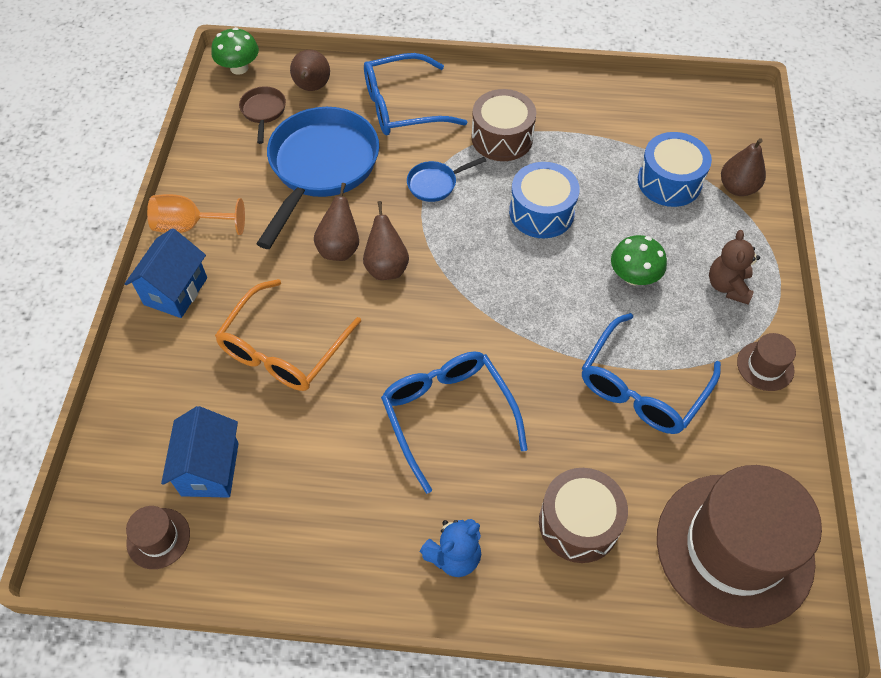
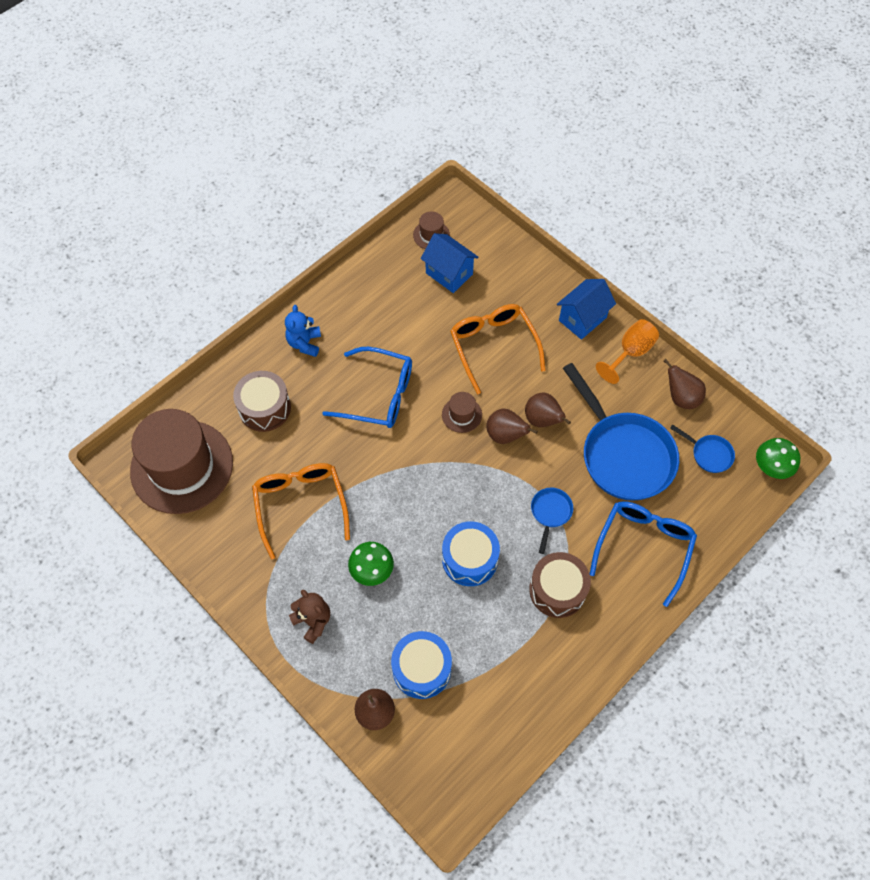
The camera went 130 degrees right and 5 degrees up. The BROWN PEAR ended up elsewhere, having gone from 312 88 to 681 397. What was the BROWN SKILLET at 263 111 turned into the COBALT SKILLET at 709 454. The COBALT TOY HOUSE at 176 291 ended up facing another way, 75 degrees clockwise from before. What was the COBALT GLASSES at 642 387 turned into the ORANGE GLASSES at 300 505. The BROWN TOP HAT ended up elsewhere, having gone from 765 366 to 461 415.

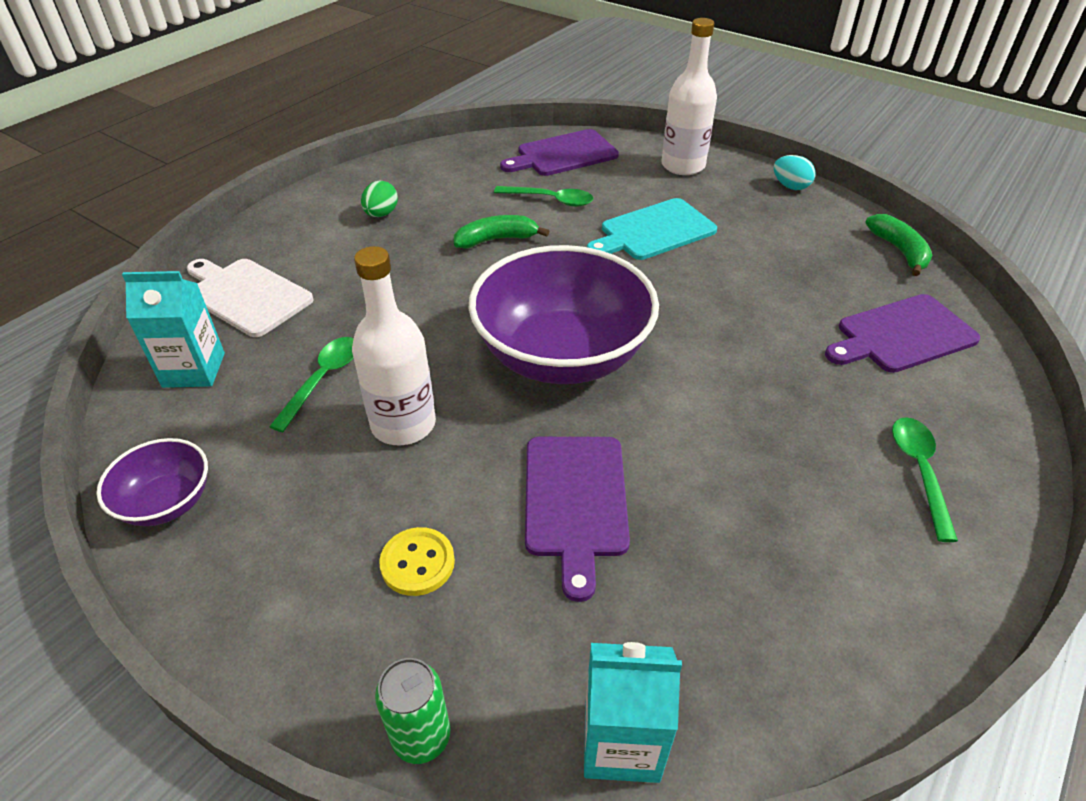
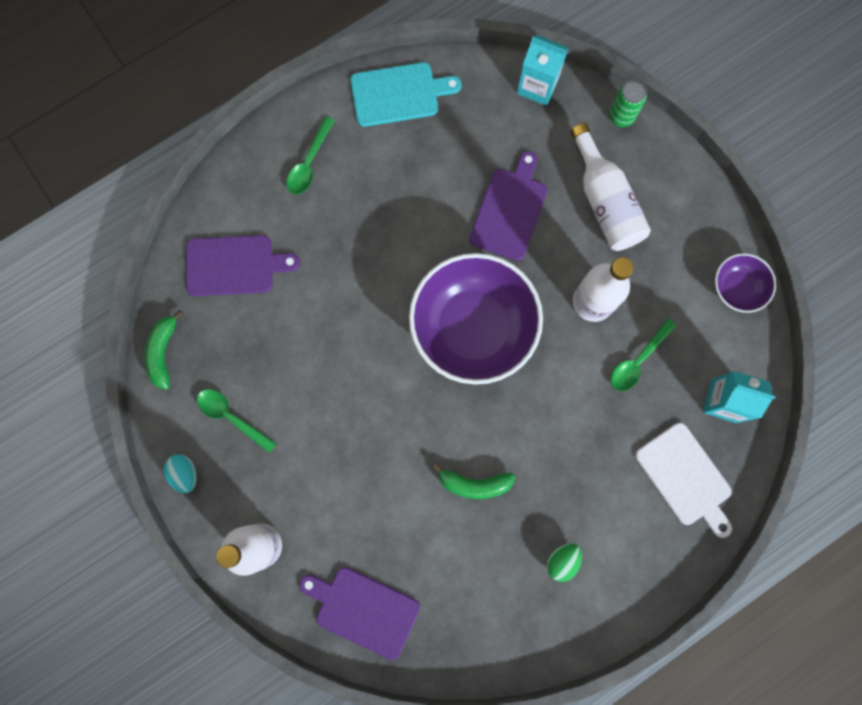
The camera went 160 degrees left and 35 degrees up. The VIOLET BREAD BOARD at 563 154 ended up facing another way, 150 degrees counterclockwise from before. The EMERALD TABLESPOON ended up elsewhere, having gone from 550 200 to 231 417. The AQUA BREAD BOARD ended up elsewhere, having gone from 654 231 to 398 94. Where the YELLOW SEWING BUTTON stood at 417 563, the SNOW-WHITE FLASK came to stand at 605 201.

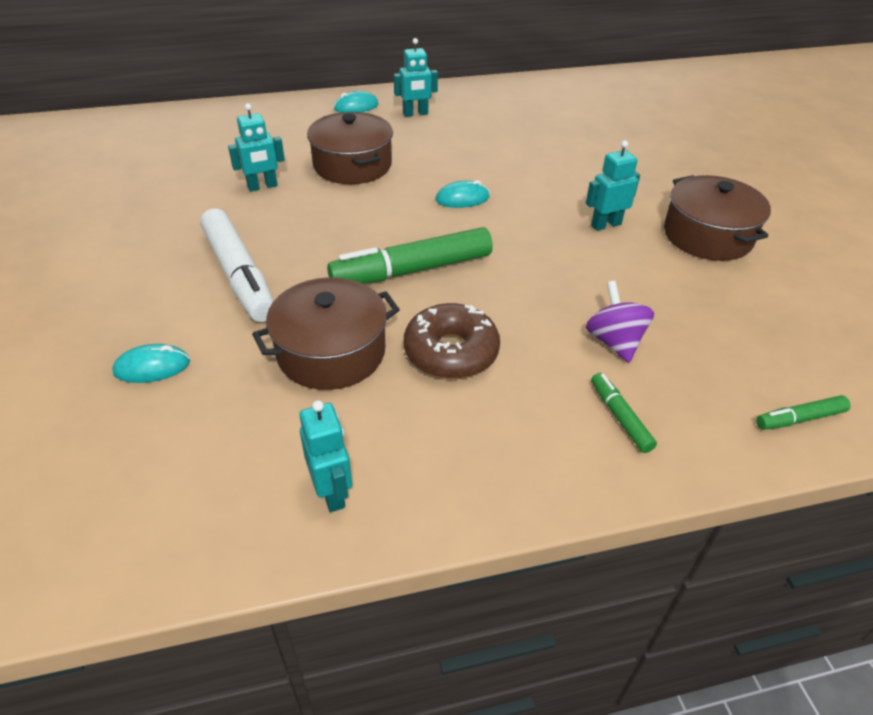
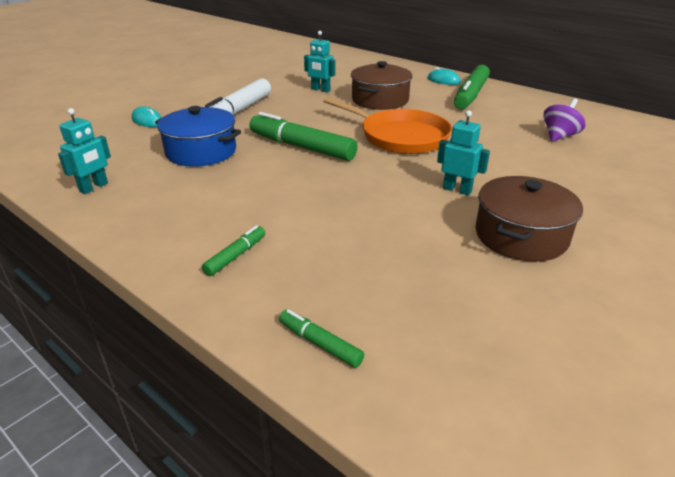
The camera went 55 degrees right and 10 degrees down. Where the AQUA ROBOT FIGURE stood at 415 114, the EMERALD MARKER PEN came to stand at 471 95. Where the AQUA MOUSE stood at 462 199, the ORANGE SKILLET came to stand at 400 136. What was the BROWN COOKING POT at 331 352 turned into the COBALT COOKING POT at 201 152. The VIOLET SPINNING TOP ended up elsewhere, having gone from 614 342 to 559 136. The second view lost the BROWN DOUGHNUT at 451 352.

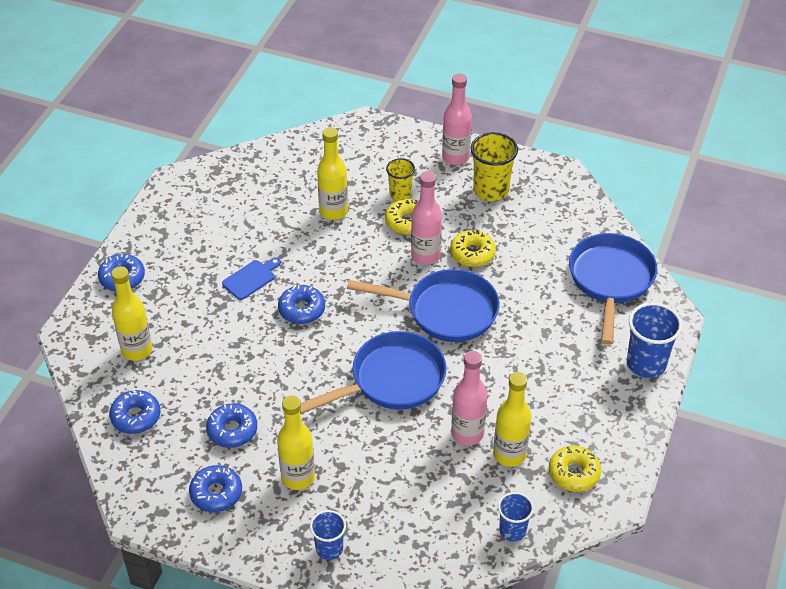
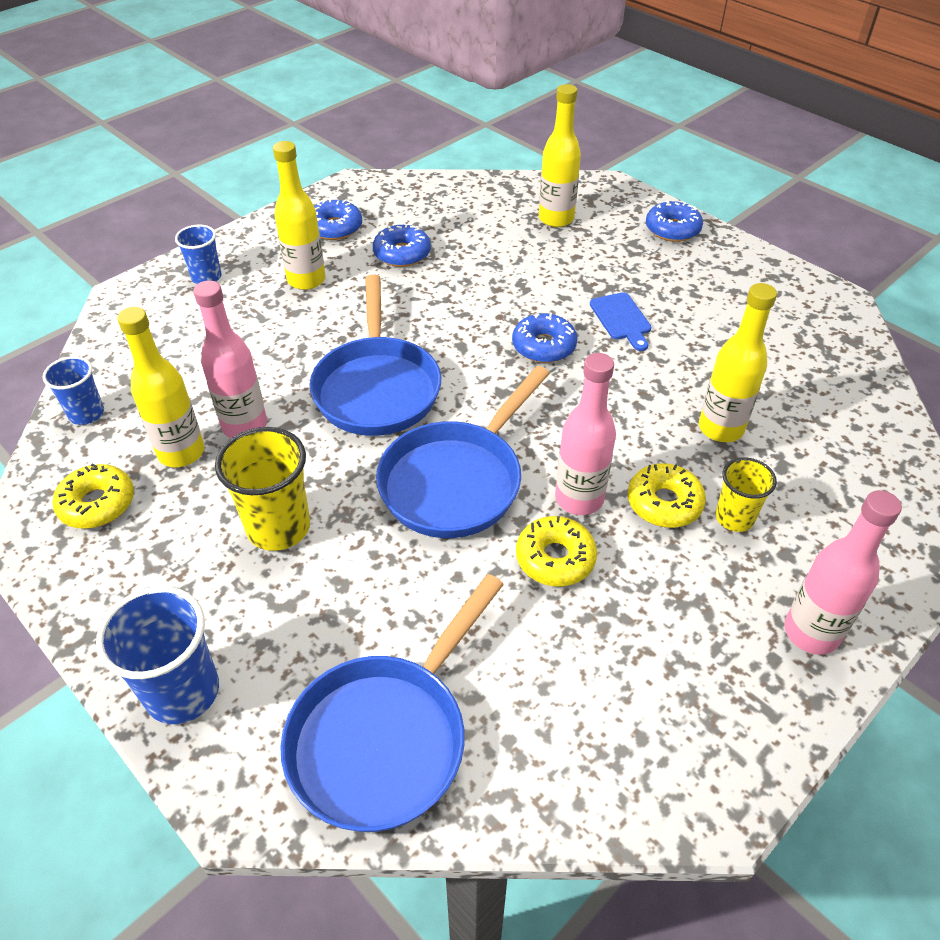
The camera went 115 degrees right and 0 degrees up. The YELLOW BEAKER ended up elsewhere, having gone from 491 190 to 278 527. The COBALT SKILLET at 610 280 ended up facing another way, 90 degrees clockwise from before. The second view lost the COBALT DOUGHNUT at 136 417.

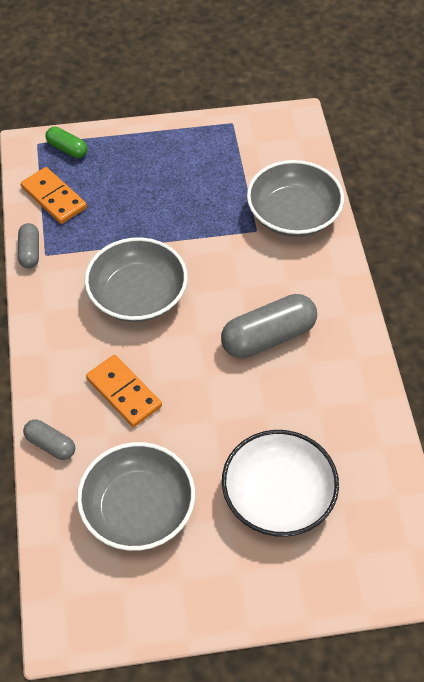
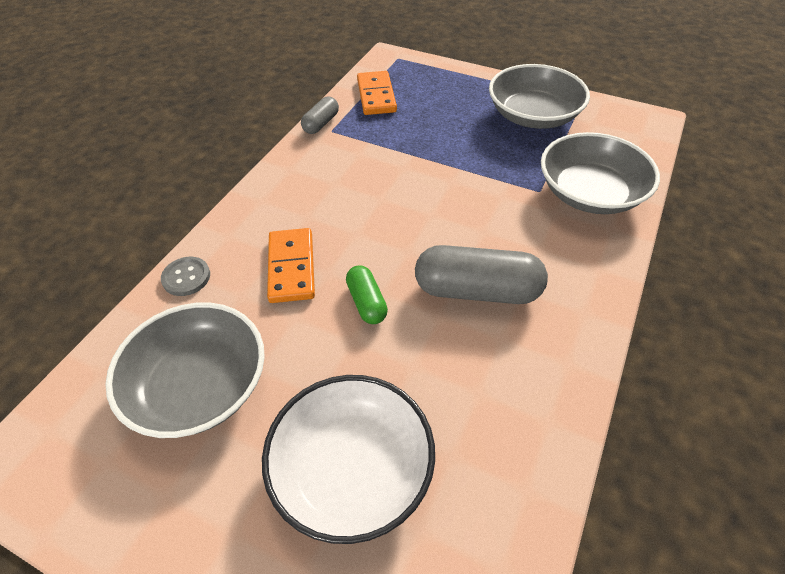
The camera went 35 degrees right and 5 degrees down. The EMERALD PILL ended up elsewhere, having gone from 67 149 to 366 302. The ASH-GREY BOWL ended up elsewhere, having gone from 138 295 to 533 116. Where the ASH-GREY PILL stood at 50 445, the ASH-GREY SEWING BUTTON came to stand at 186 277.

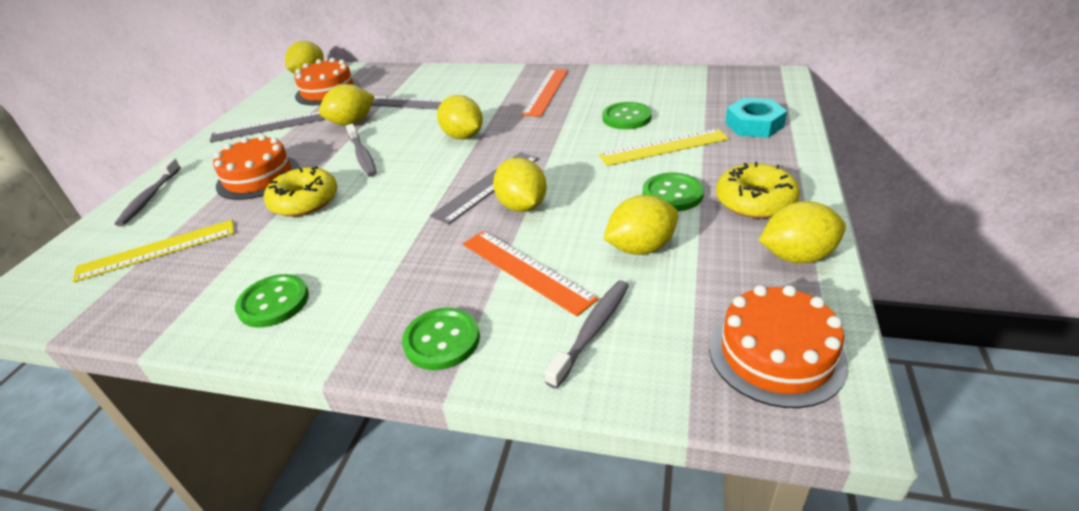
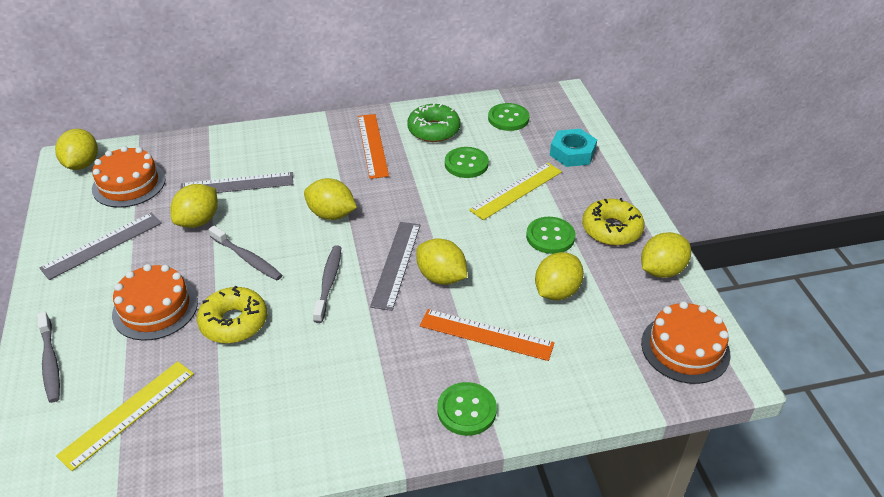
The camera went 30 degrees left and 5 degrees up. The EMERALD SEWING BUTTON ended up elsewhere, having gone from 273 302 to 508 118. The ASH-GREY TOOTH BRUSH ended up elsewhere, having gone from 592 331 to 328 283. The second view gained the EMERALD DOUGHNUT at 434 130.

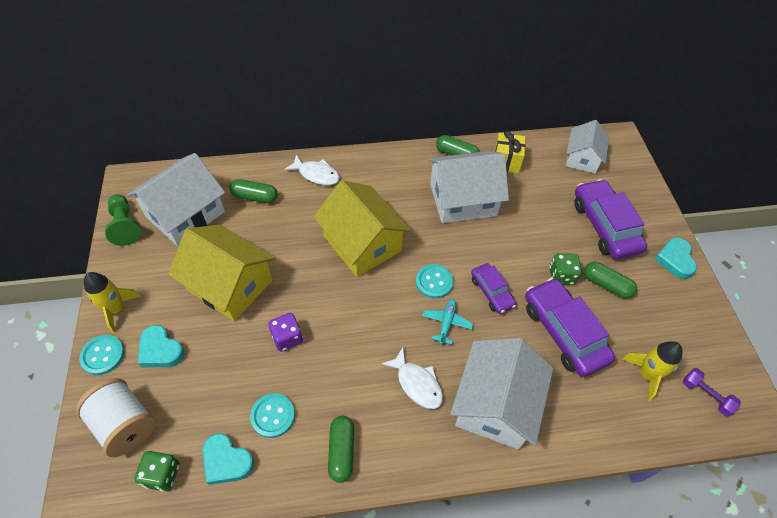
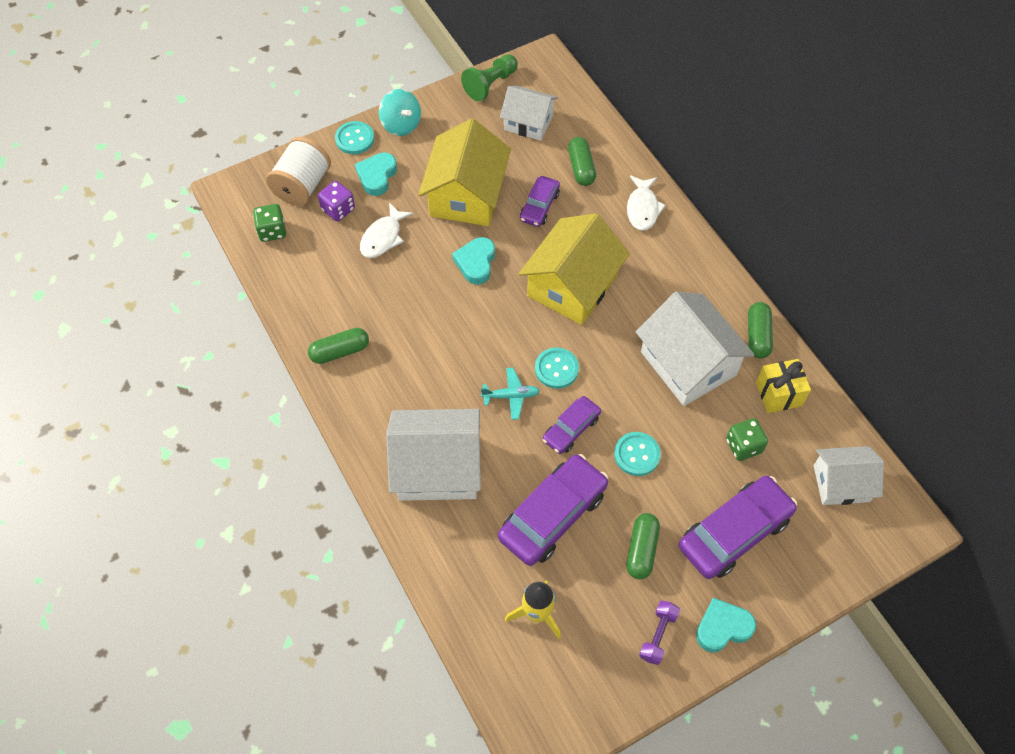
The camera went 70 degrees right and 5 degrees up. The size of the SNOW-WHITE TOY HOUSE at 185 214 changed by a factor of 0.62. The EMERALD GAME DIE ended up elsewhere, having gone from 561 276 to 743 446. Where the YELLOW TOY ROCKET stood at 116 309, the AQUA SPINNING TOP came to stand at 401 125. The VIOLET GAME DIE ended up elsewhere, having gone from 287 338 to 338 209. The SNOW-WHITE FISH ended up elsewhere, having gone from 417 383 to 383 237. The VIOLET DUMBBELL ended up elsewhere, having gone from 706 395 to 658 635. The AQUA SEWING BUTTON ended up elsewhere, having gone from 273 416 to 637 454. The AQUA HEART SHAPE ended up elsewhere, having gone from 227 461 to 476 263. The second view gained the VIOLET CAR at 539 206.

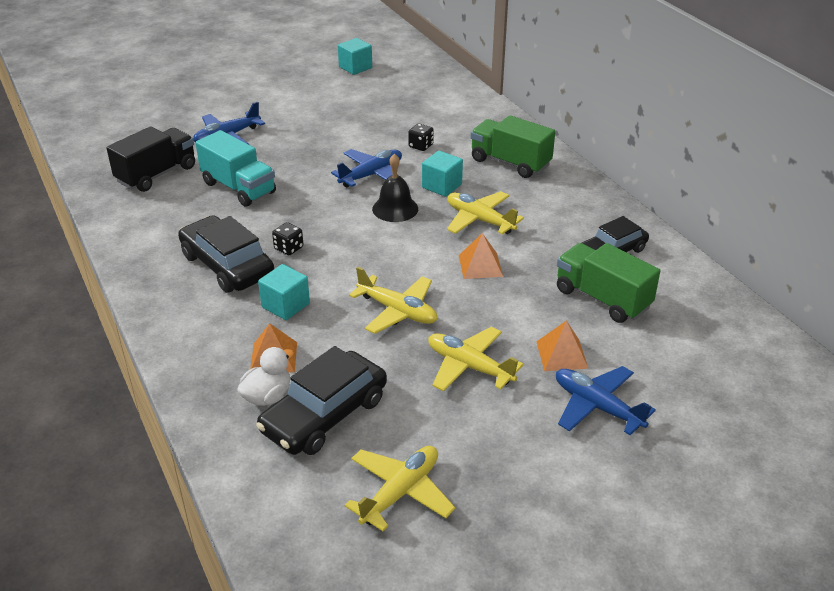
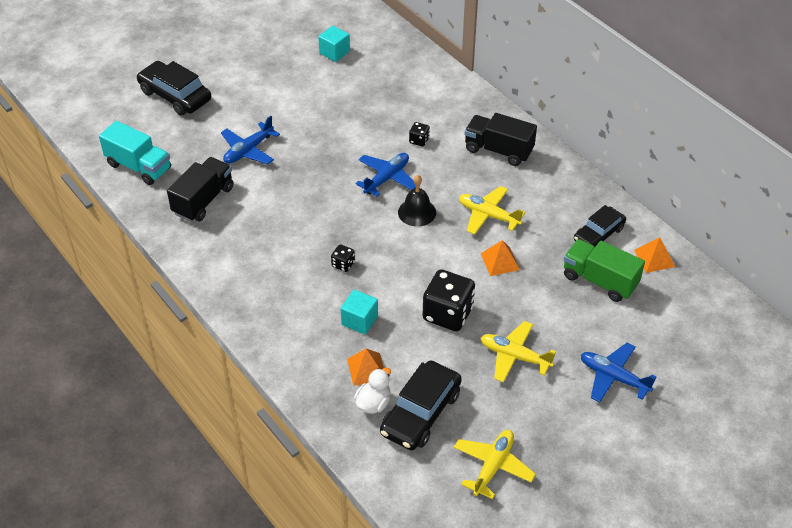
The camera went 10 degrees left and 10 degrees up. What was the EMERALD TOY TRUCK at 510 163 turned into the EBONY TOY TRUCK at 498 150. The AQUA TOY TRUCK ended up elsewhere, having gone from 238 188 to 139 167. The second view lost the AQUA BLOCK at 442 186. The EBONY CAR ended up elsewhere, having gone from 227 265 to 175 95. Where the YELLOW AEROPLANE stood at 397 311, the EBONY GAME DIE came to stand at 448 314. The ORANGE PYRAMID SHAPE ended up elsewhere, having gone from 562 354 to 654 258.

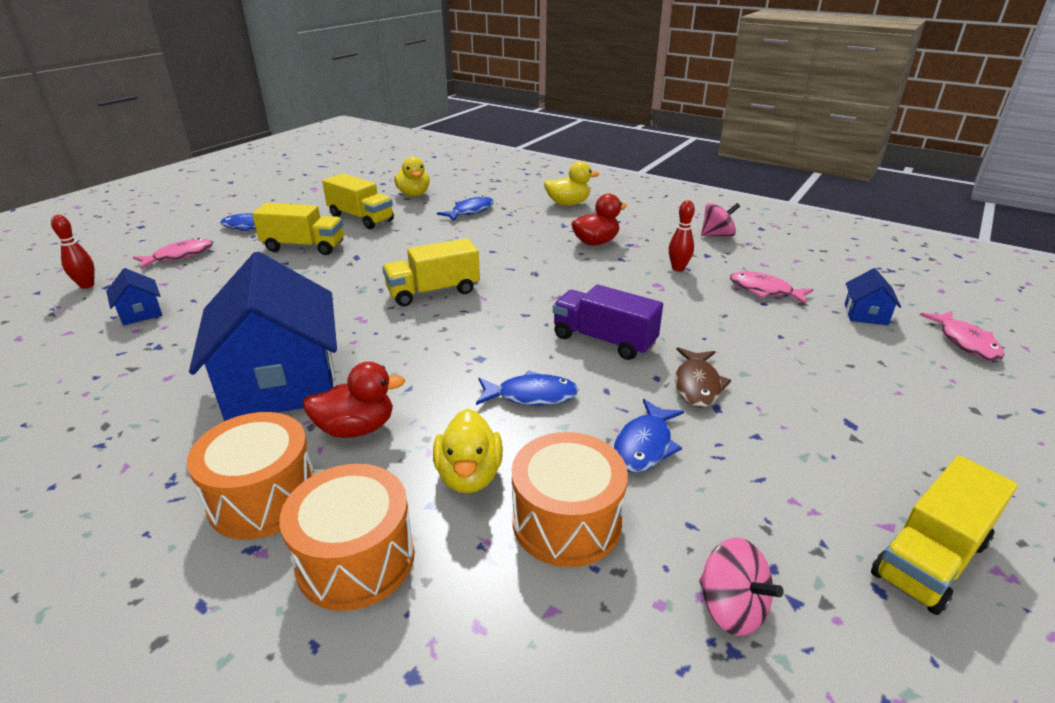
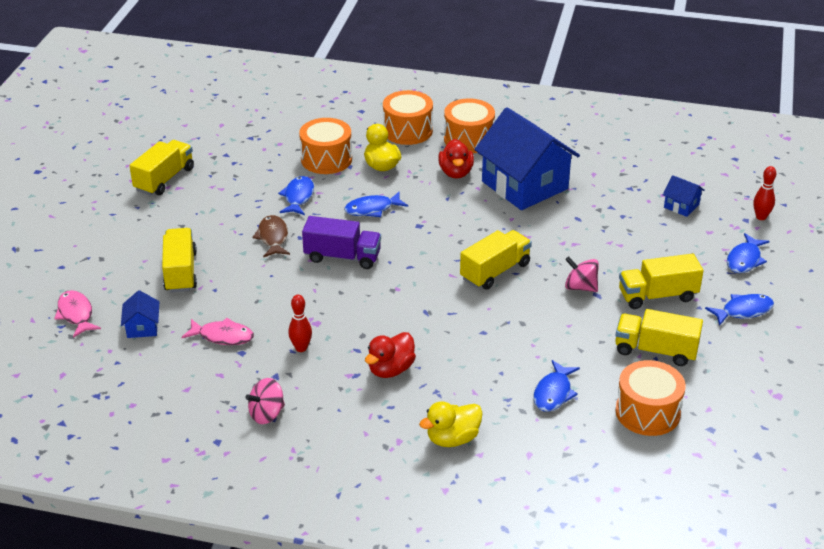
The camera went 160 degrees right and 5 degrees up. Where the YELLOW DUCK stood at 414 194, the ORANGE DRUM came to stand at 647 412. What was the ROSY FISH at 180 256 turned into the COBALT FISH at 744 260. The RED DUCK at 356 428 ended up facing another way, 60 degrees counterclockwise from before. The ROSY SPINNING TOP ended up elsewhere, having gone from 731 607 to 580 287. The second view gained the YELLOW TOY TRUCK at 180 272.

